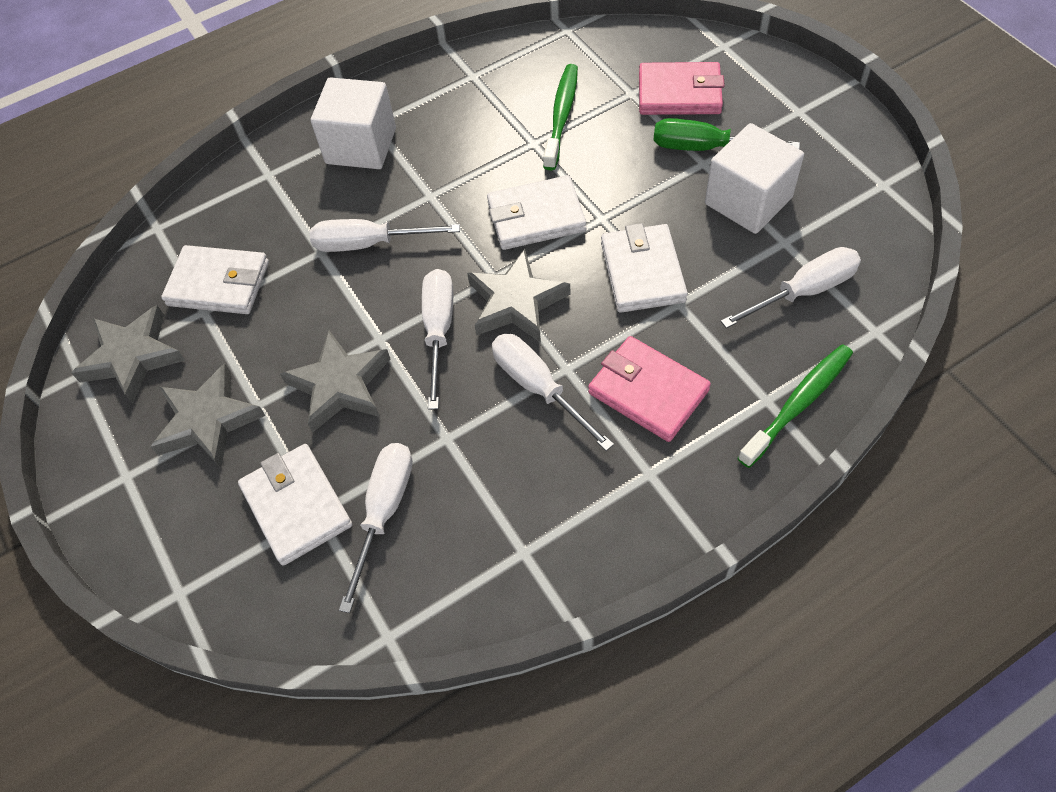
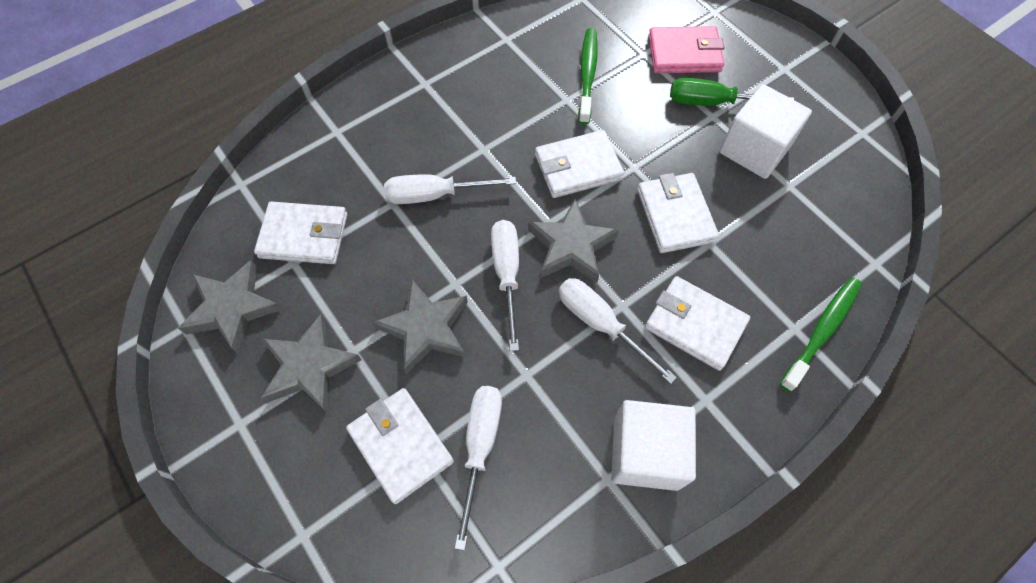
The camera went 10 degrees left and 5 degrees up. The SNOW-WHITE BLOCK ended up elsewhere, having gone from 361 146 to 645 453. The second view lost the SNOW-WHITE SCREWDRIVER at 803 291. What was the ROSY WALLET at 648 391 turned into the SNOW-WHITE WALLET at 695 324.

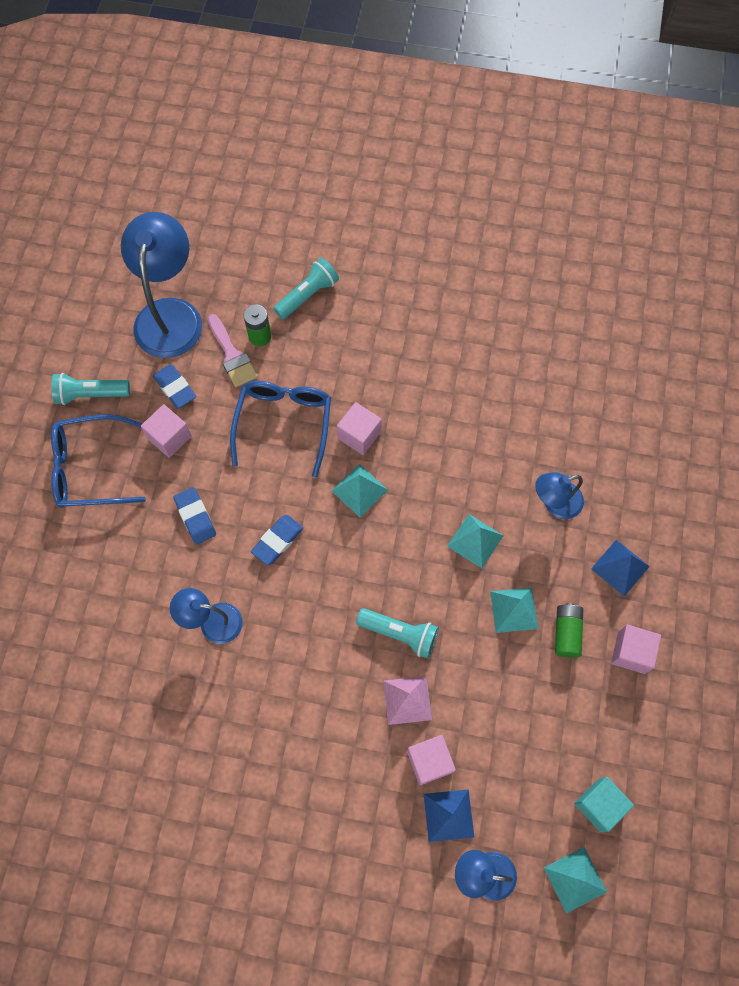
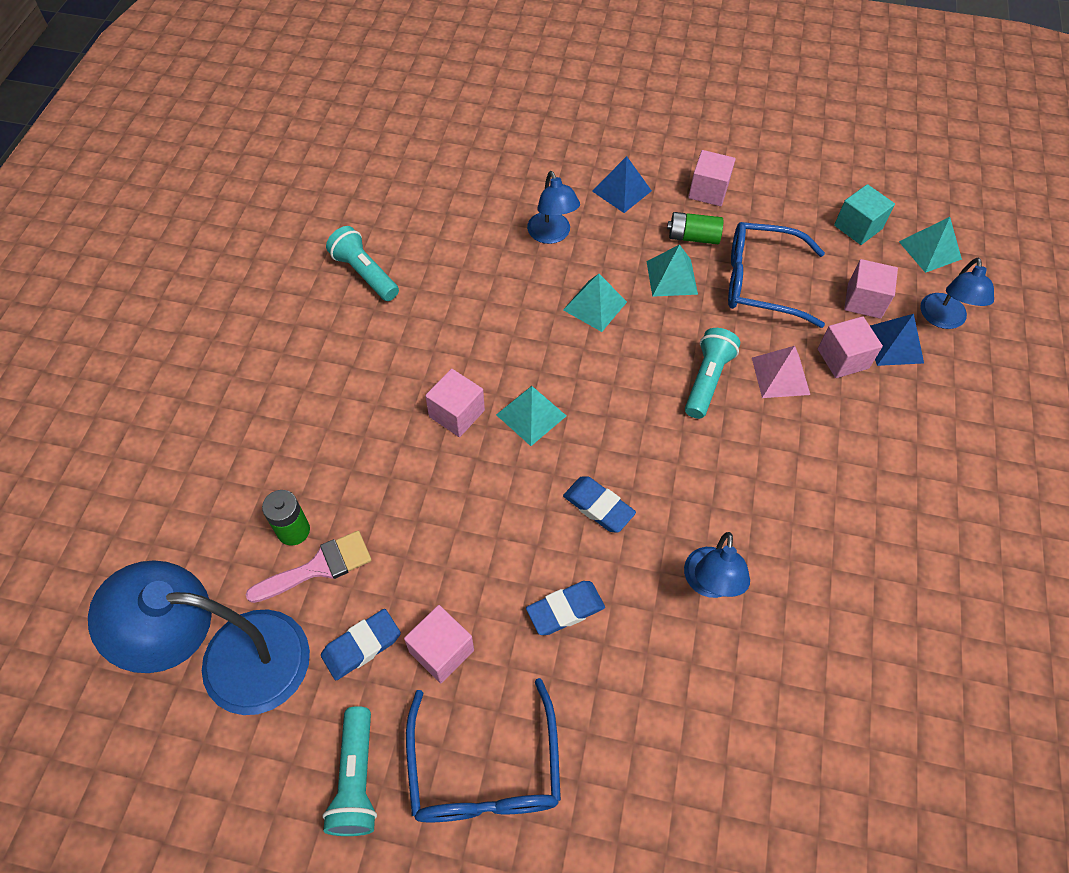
The camera went 90 degrees left and 10 degrees down. The AQUA POCKET TORCH ended up elsewhere, having gone from 307 295 to 364 274. The COBALT GLASSES ended up elsewhere, having gone from 283 424 to 761 282. The second view gained the ROSY BLOCK at 864 301.

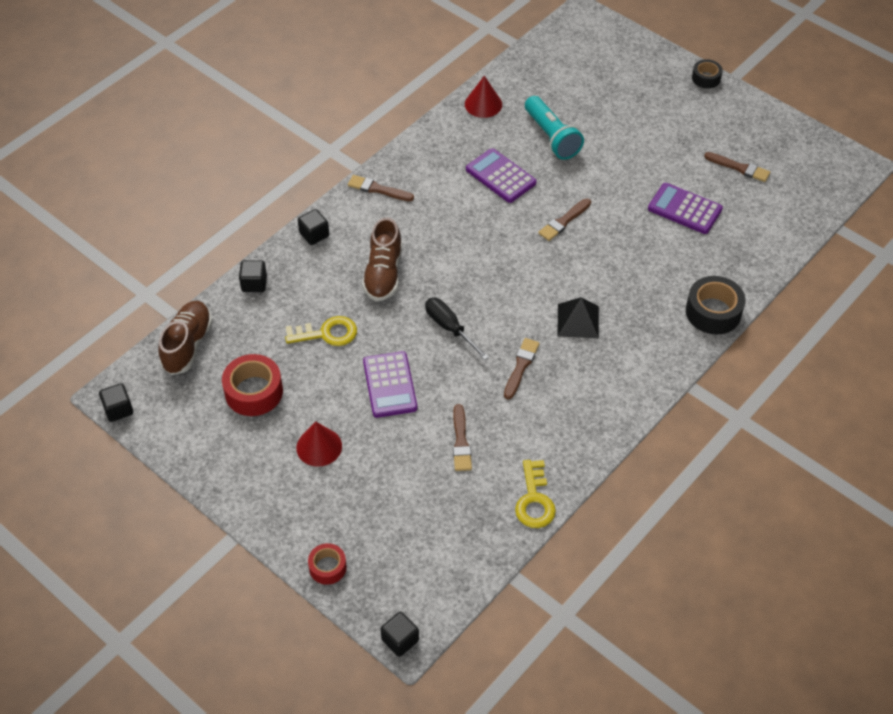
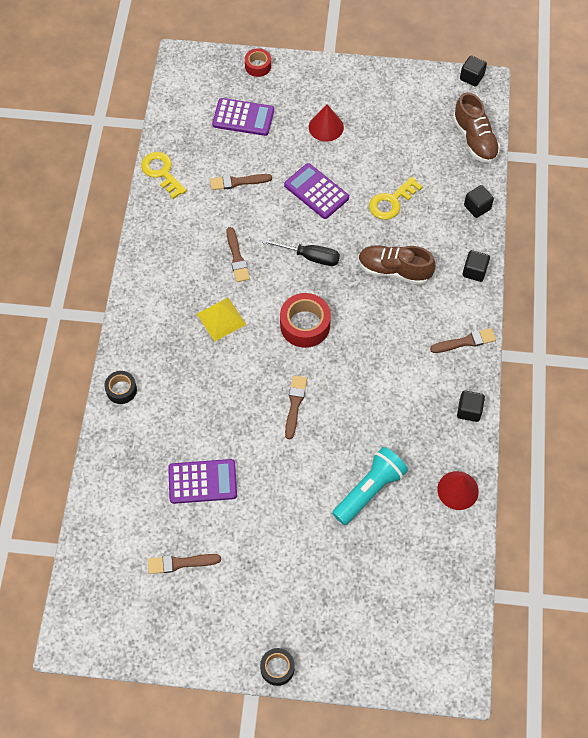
The camera went 145 degrees right and 10 degrees up. The AQUA POCKET TORCH at 551 137 ended up facing another way, 105 degrees clockwise from before. The VIOLET CALCULATOR ended up elsewhere, having gone from 500 176 to 243 117. The BROWN SHOE at 383 274 ended up facing another way, 45 degrees counterclockwise from before. The size of the EBONY ROLL OF TAPE at 713 312 changed by a factor of 0.59. What was the EBONY PYRAMID SHAPE at 578 321 turned into the YELLOW PYRAMID SHAPE at 221 319. The RED ROLL OF TAPE ended up elsewhere, having gone from 254 392 to 305 325. The BROWN BRUSH at 461 441 ended up facing another way, 60 degrees counterclockwise from before. The EBONY BLOCK ended up elsewhere, having gone from 400 640 to 469 410.

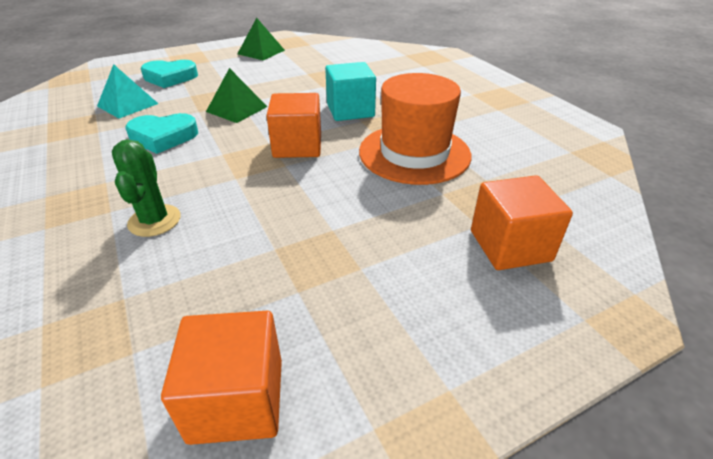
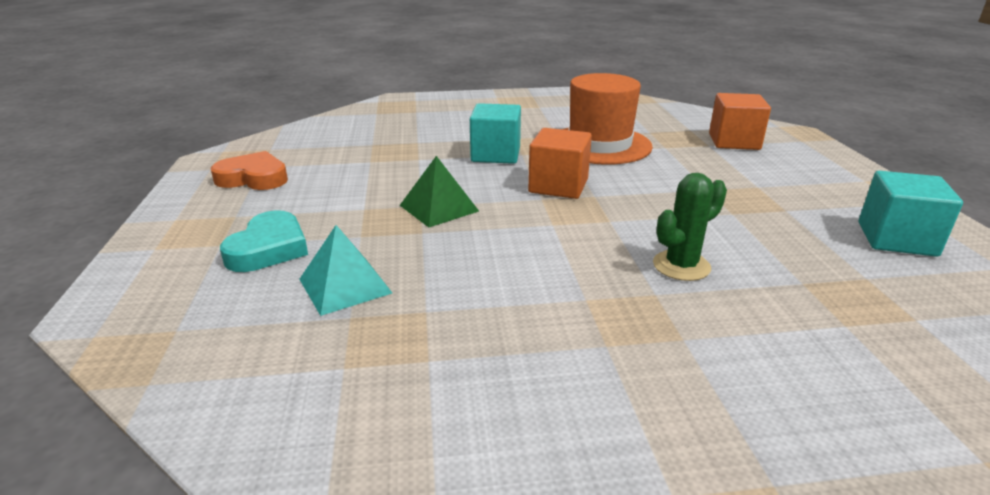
The camera went 70 degrees left and 10 degrees down. Where the EMERALD PYRAMID SHAPE stood at 261 52, the ORANGE HEART SHAPE came to stand at 253 178. The second view lost the AQUA HEART SHAPE at 163 137. The EMERALD PRICKLY PLANT at 154 221 ended up facing another way, 45 degrees counterclockwise from before. What was the ORANGE BLOCK at 237 399 turned into the AQUA BLOCK at 896 239.

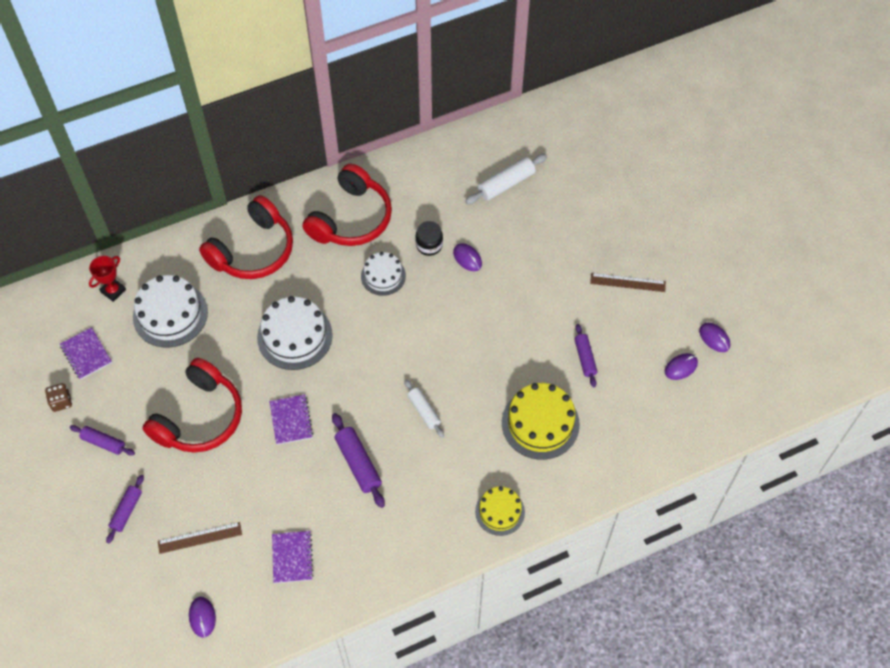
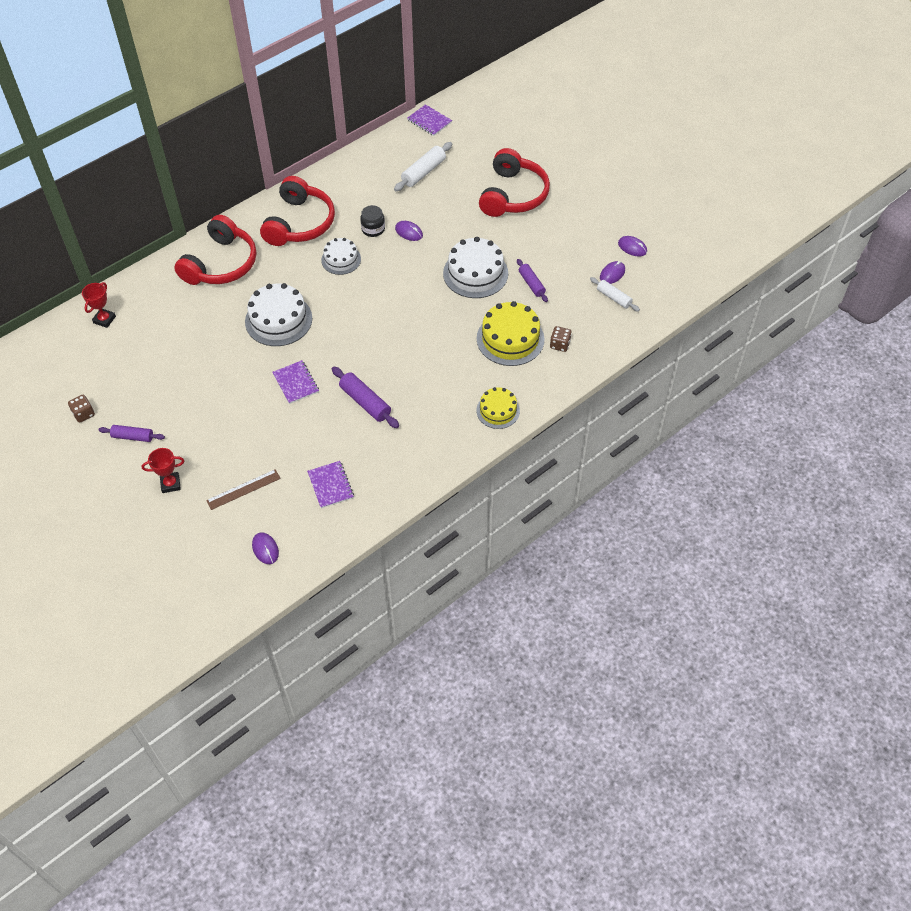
The camera went 15 degrees left and 5 degrees down. The second view lost the BROWN STRAIGHTEDGE at 627 282. The SNOW-WHITE LAYER CAKE ended up elsewhere, having gone from 170 314 to 475 273. The VIOLET NOTEPAD ended up elsewhere, having gone from 86 354 to 429 121. The RED OVER-EAR HEADPHONES ended up elsewhere, having gone from 199 417 to 513 195. The SNOW-WHITE PASTRY ROLLER ended up elsewhere, having gone from 424 411 to 613 298. Where the VIOLET PASTRY ROLLER stood at 126 511, the RED PRIZE CUP came to stand at 170 484. The second view gained the BROWN GAME DIE at 560 344.

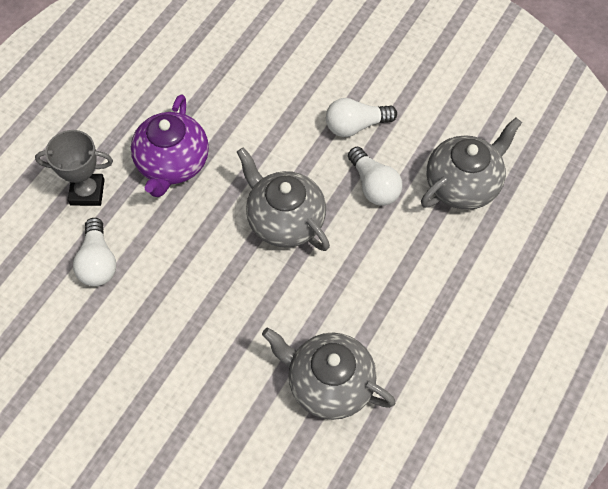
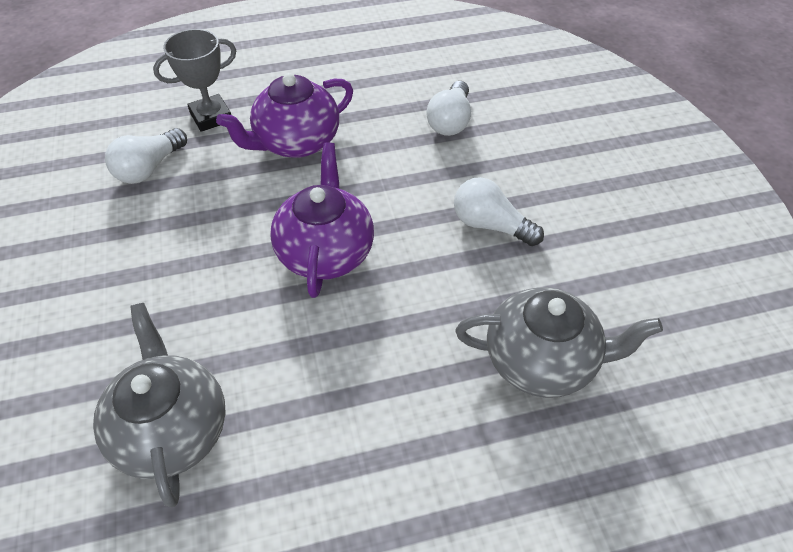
The camera went 45 degrees right and 10 degrees down. The ASH-GREY PRIZE CUP at 87 192 ended up facing another way, 75 degrees counterclockwise from before. What was the ASH-GREY TEAPOT at 284 220 turned into the VIOLET TEAPOT at 325 252. The SNOW-WHITE LIGHTBULB ended up elsewhere, having gone from 374 186 to 450 121.

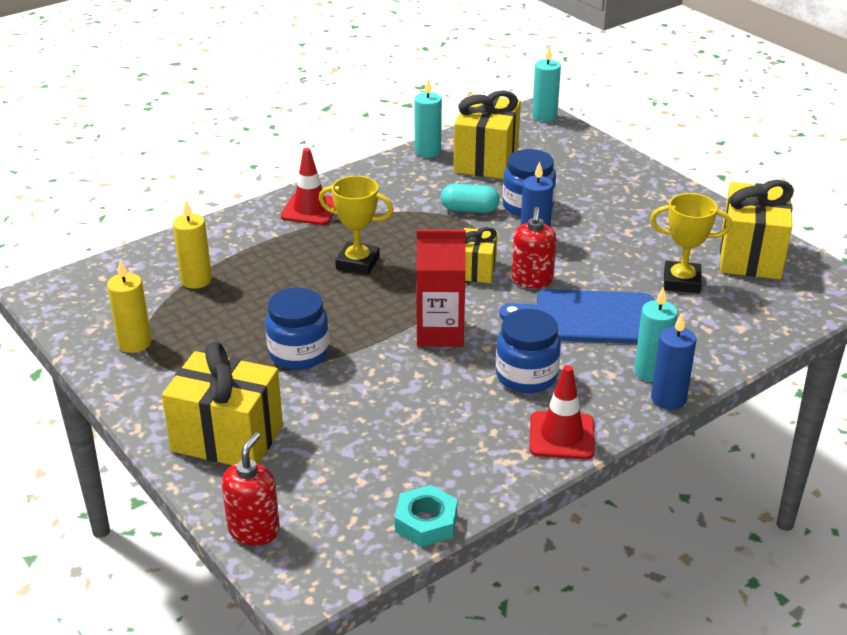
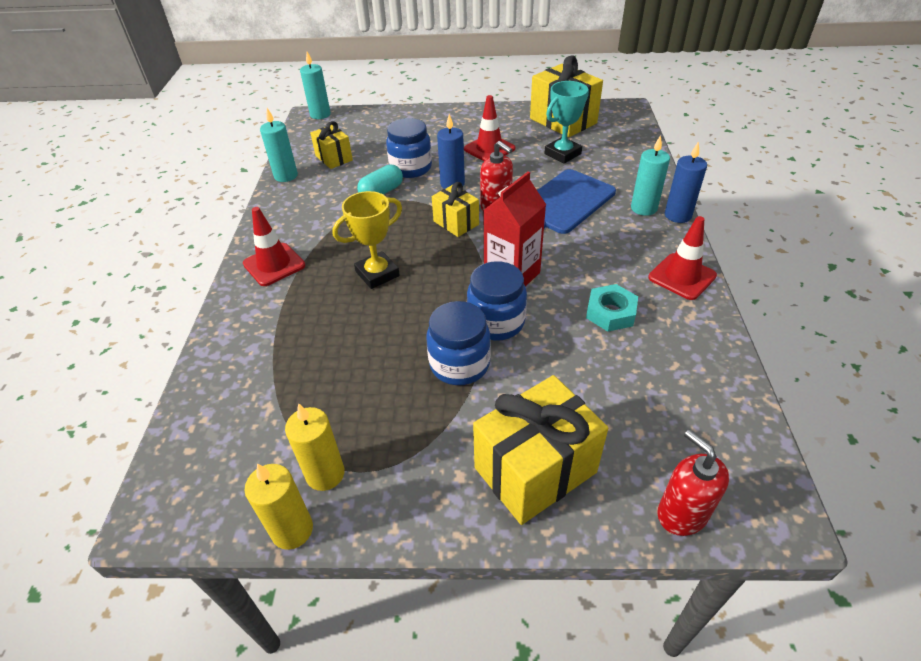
The camera went 50 degrees left and 10 degrees up. The size of the YELLOW PRESENT at 486 160 changed by a factor of 0.56. What was the YELLOW PRIZE CUP at 681 282 turned into the AQUA PRIZE CUP at 562 154. The YELLOW CANDLE ended up elsewhere, having gone from 196 280 to 292 530. The COBALT PRESERVE JAR ended up elsewhere, having gone from 526 376 to 496 322. The AQUA HEXAGON NUT ended up elsewhere, having gone from 426 522 to 610 313. The second view gained the RED SAFETY CONE at 489 149.

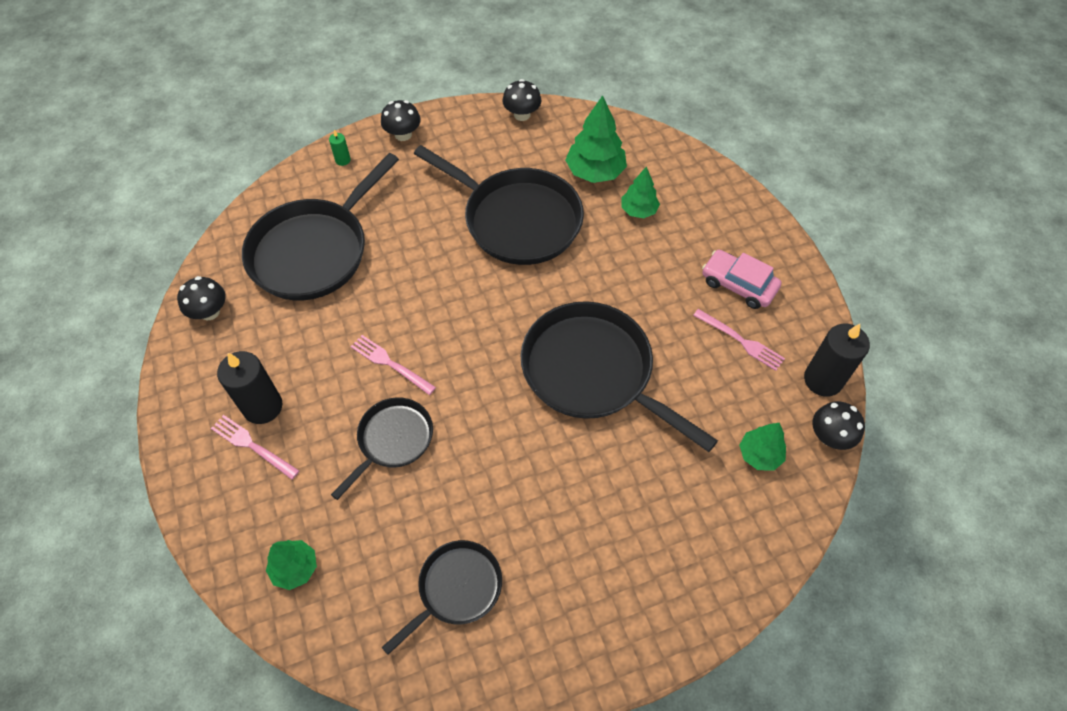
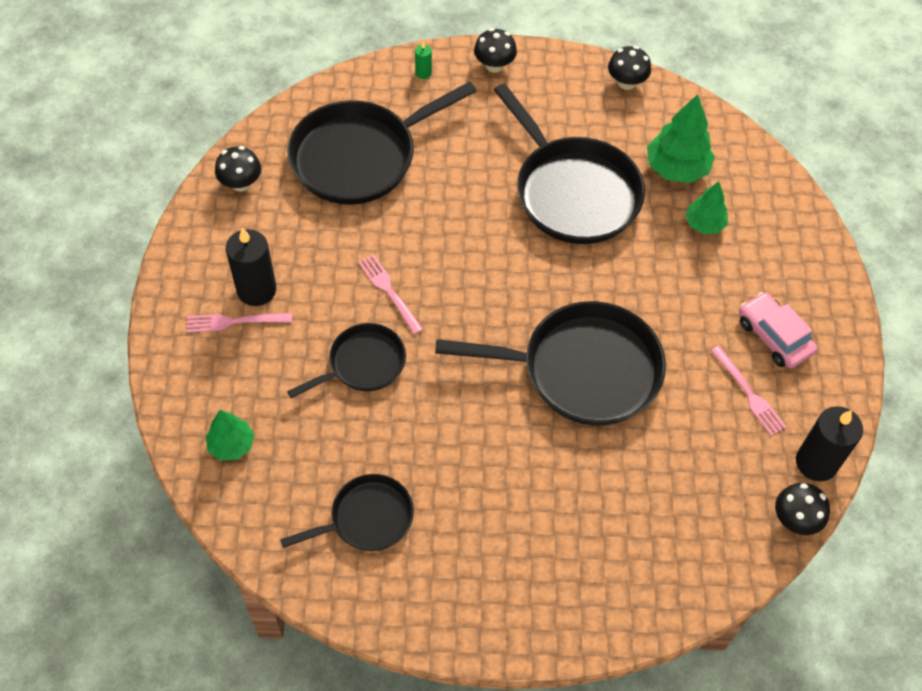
The camera went 20 degrees right and 0 degrees up. The EBONY SKILLET at 593 372 ended up facing another way, 120 degrees clockwise from before. The ROSY DINNER FORK at 251 445 ended up facing another way, 60 degrees counterclockwise from before. The second view lost the EMERALD TREE at 759 455.

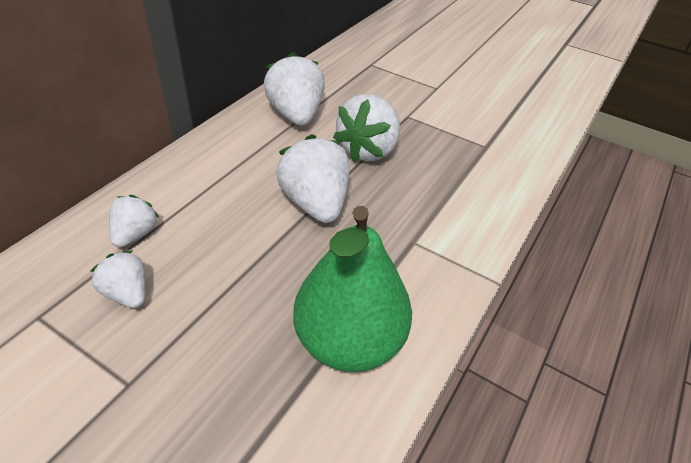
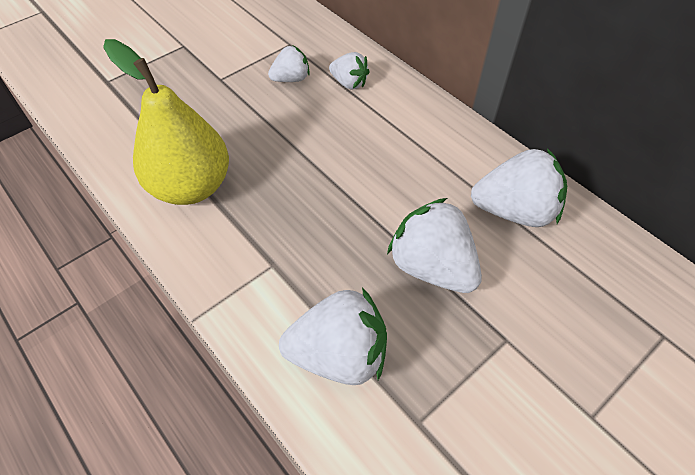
The camera went 110 degrees right and 10 degrees up. The SNOW-WHITE STRAWBERRY ended up elsewhere, having gone from 315 203 to 339 354. What was the EMERALD PEAR at 349 341 turned into the YELLOW PEAR at 191 186.

